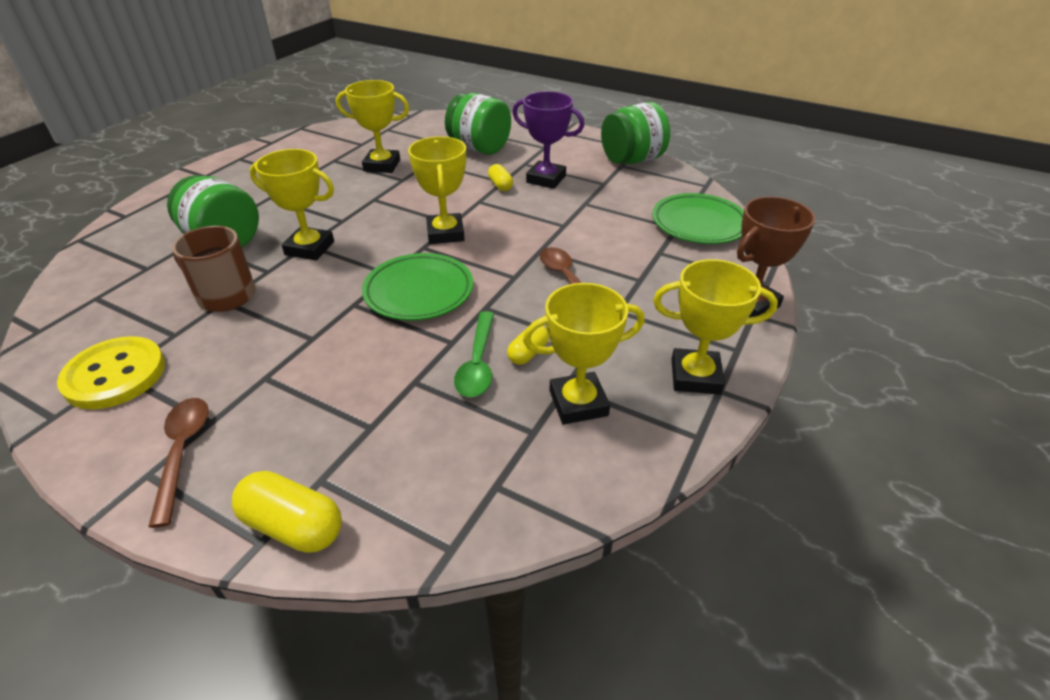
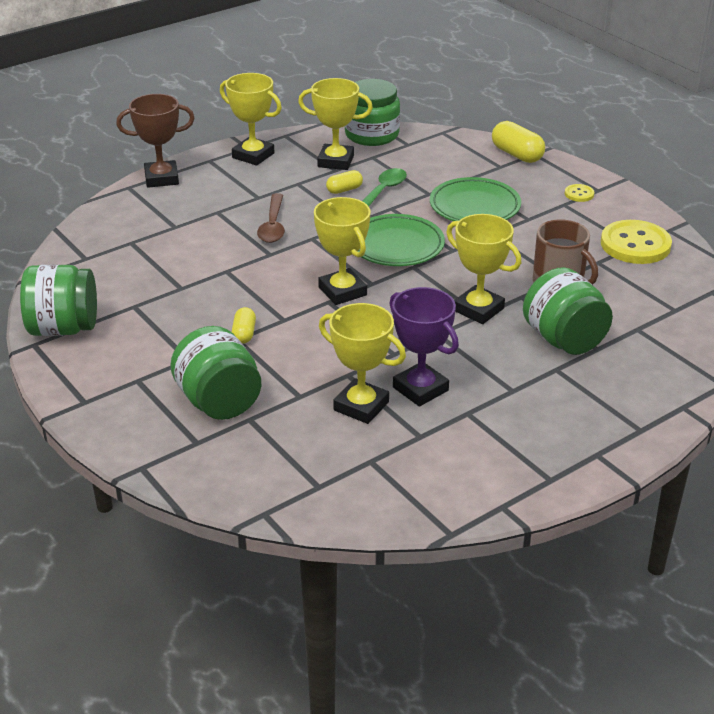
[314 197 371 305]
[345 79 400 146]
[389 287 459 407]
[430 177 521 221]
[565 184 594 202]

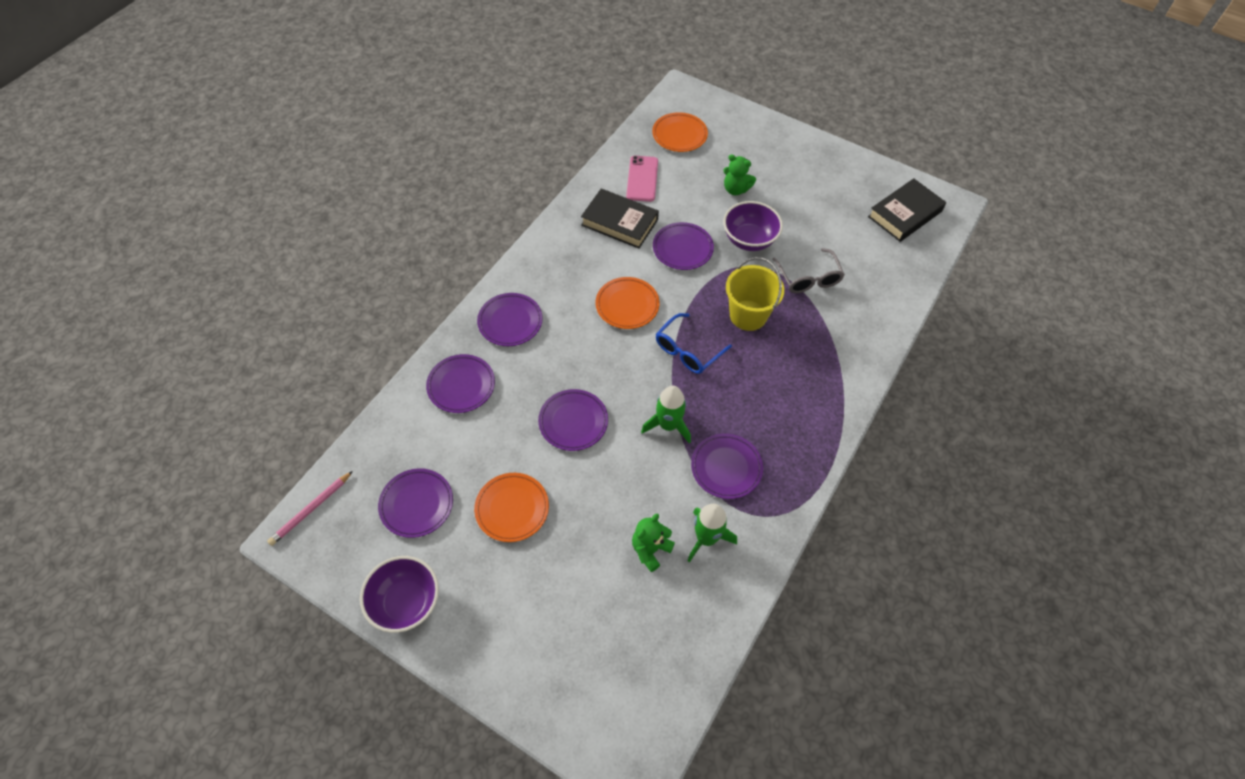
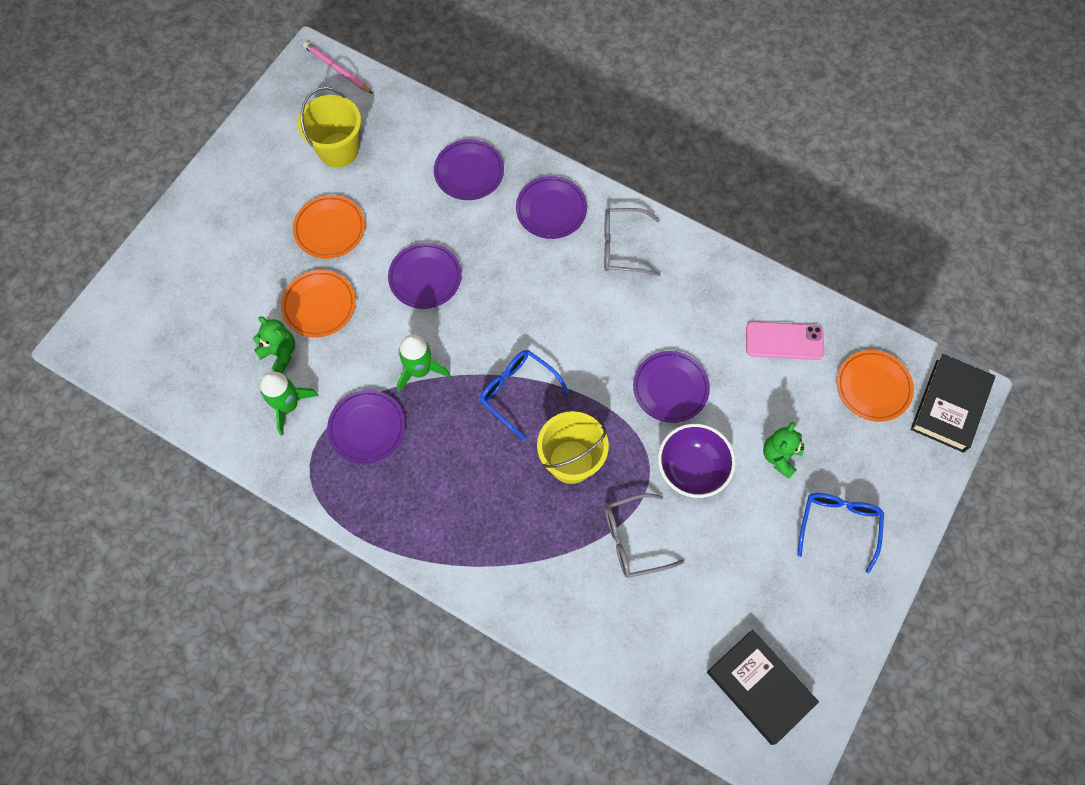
[281 270 356 337]
[297 87 361 168]
[604 208 661 276]
[797 493 884 573]
[911 354 995 453]
[360 556 439 633] (first image)

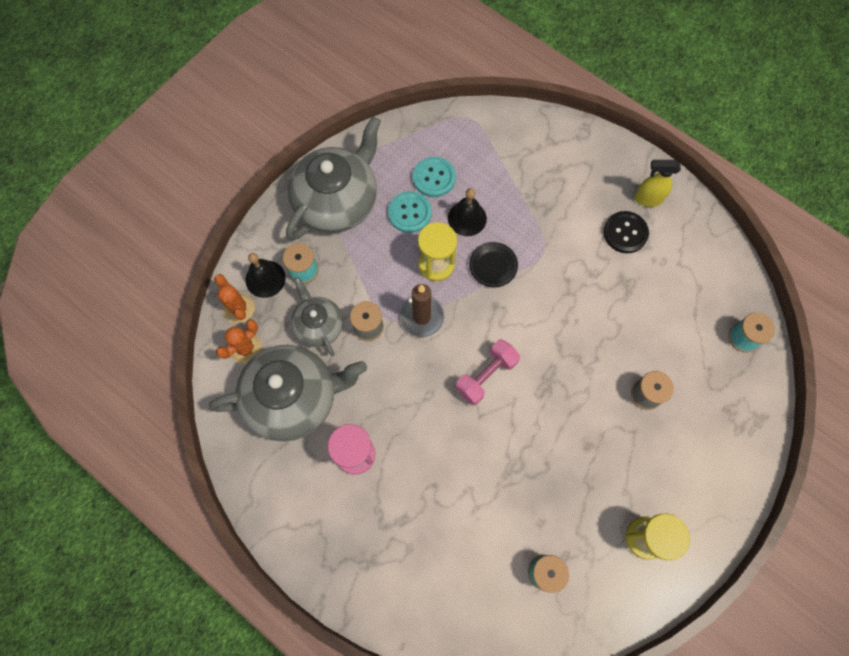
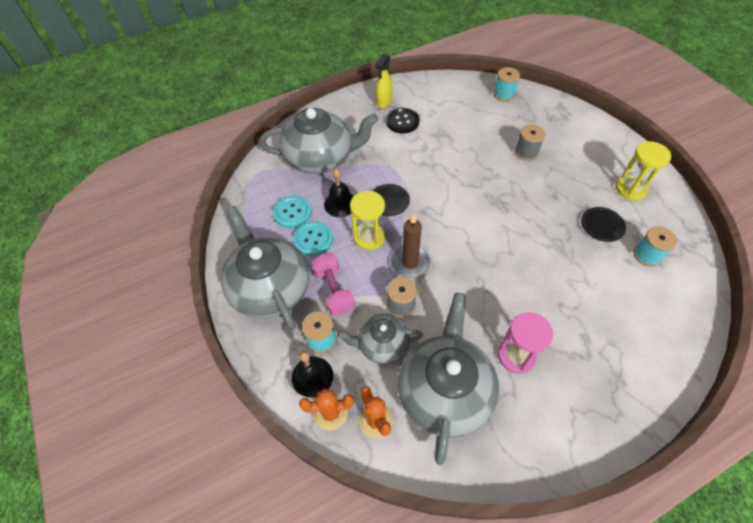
[260 108 378 174]
[311 254 355 316]
[581 207 626 242]

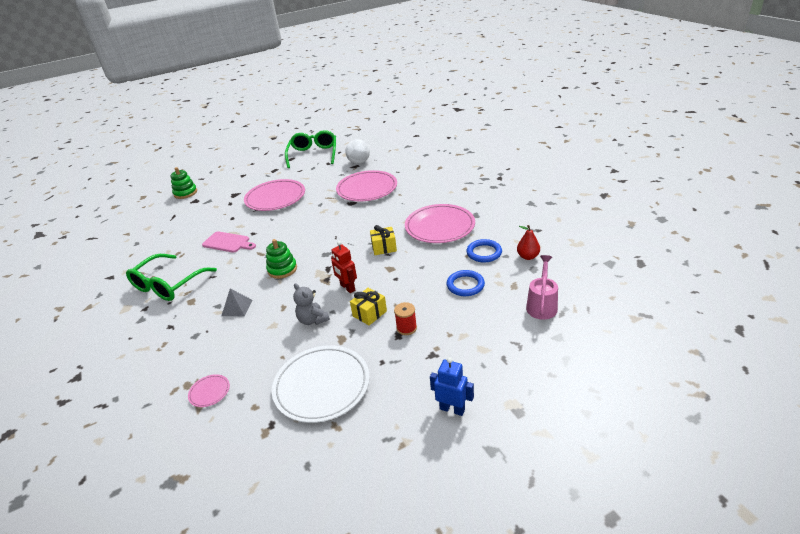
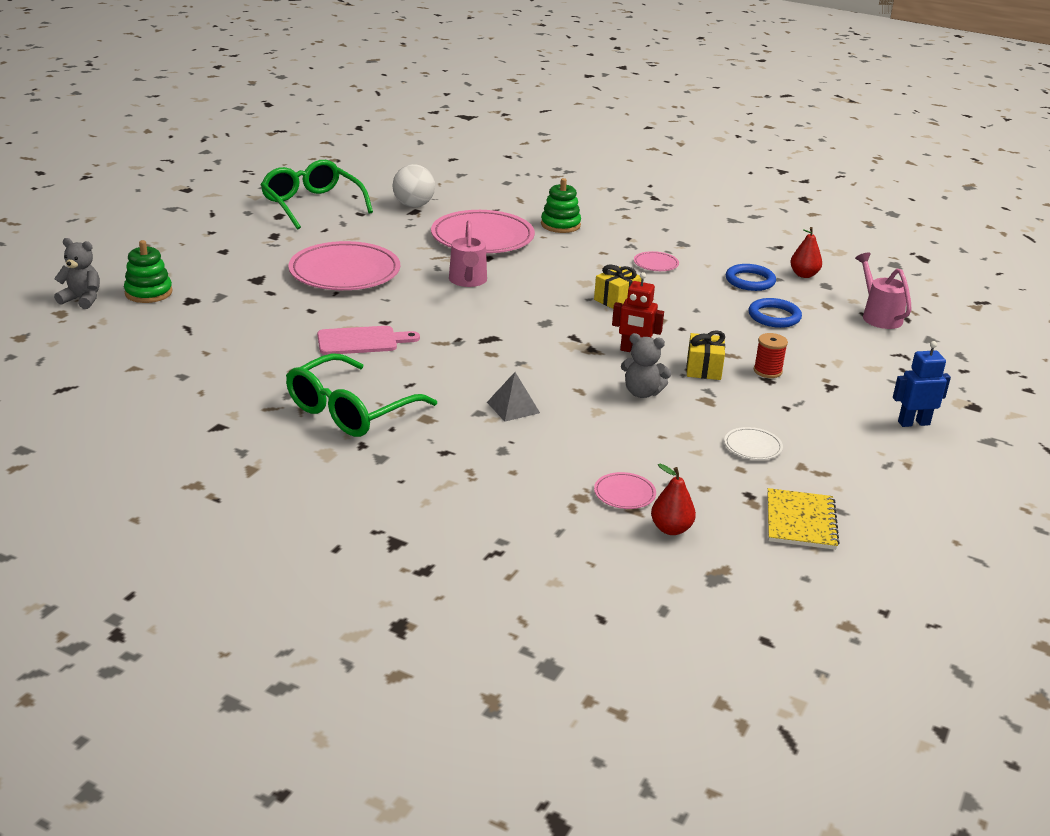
[54 238 100 309]
[286 353 437 437]
[449 220 487 287]
[541 178 581 233]
[634 251 679 271]
[651 464 696 535]
[724 427 783 460]
[767 488 840 550]

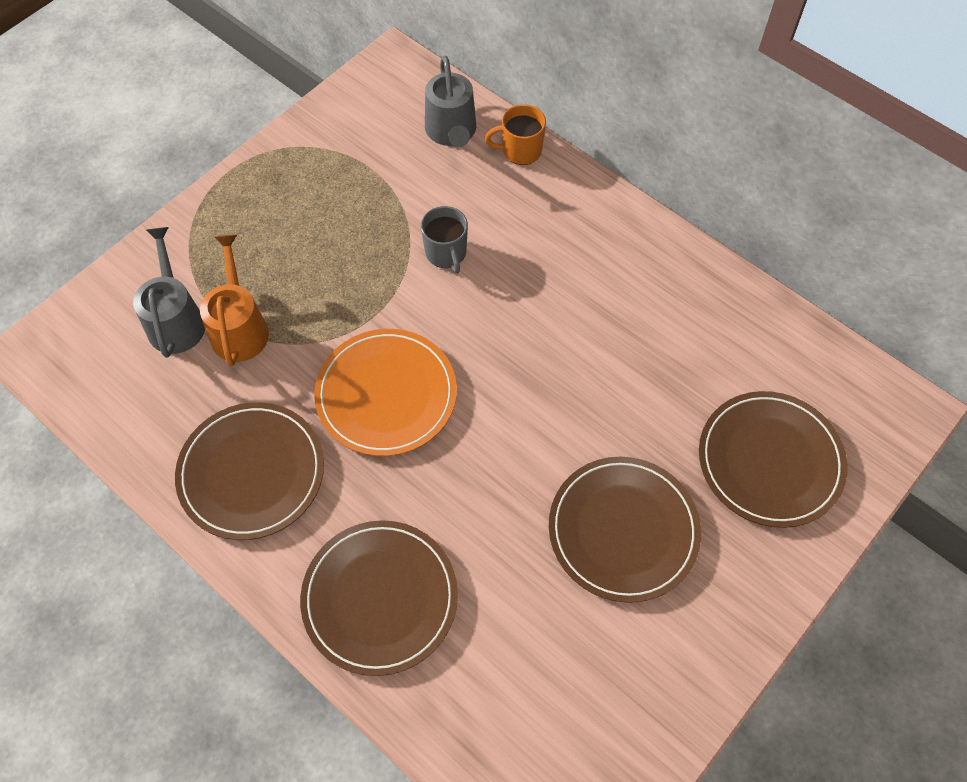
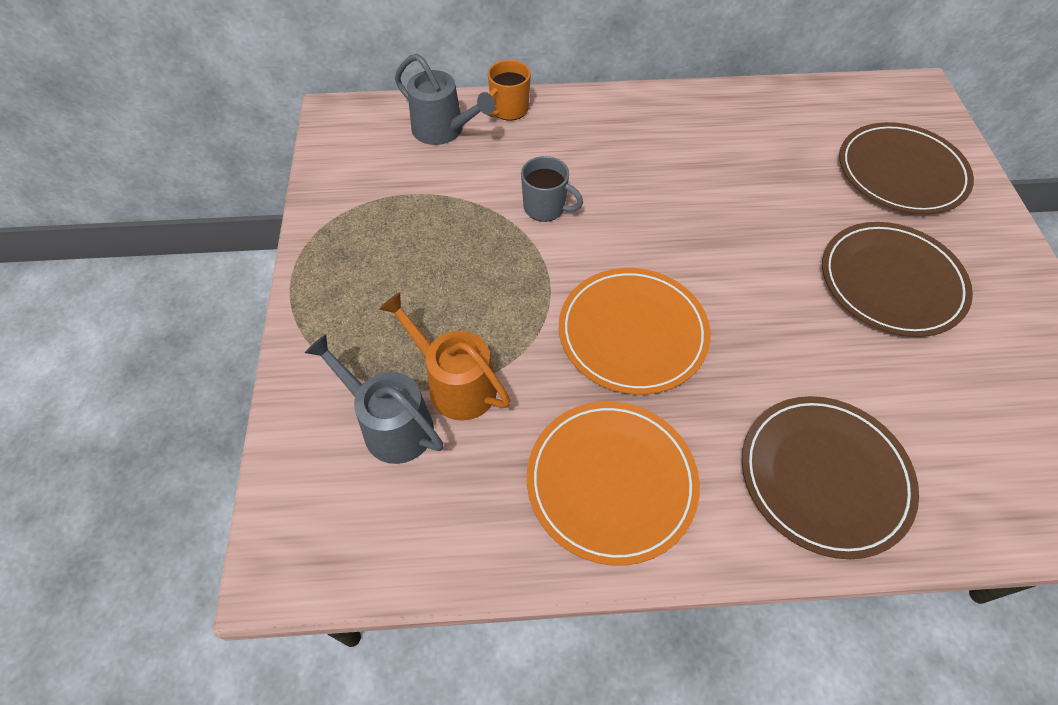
[527 401 700 566]

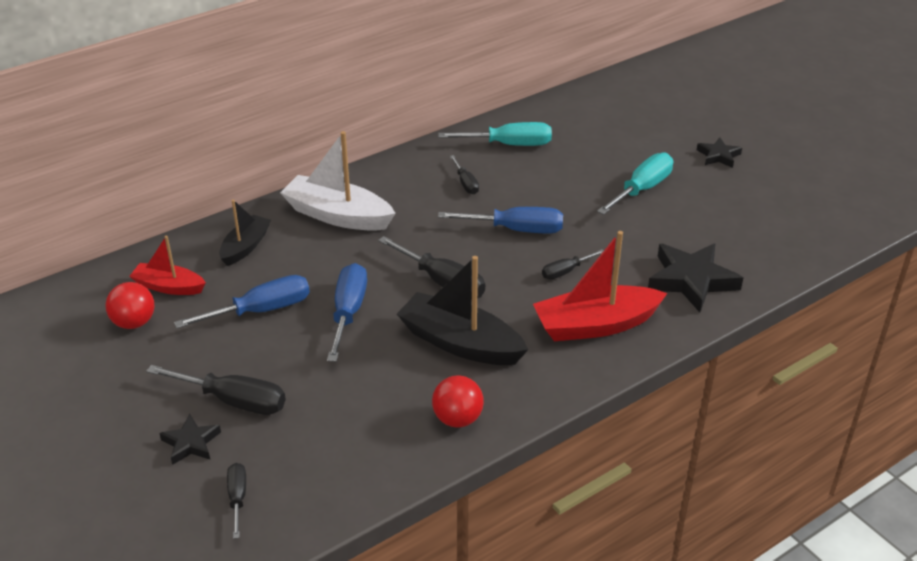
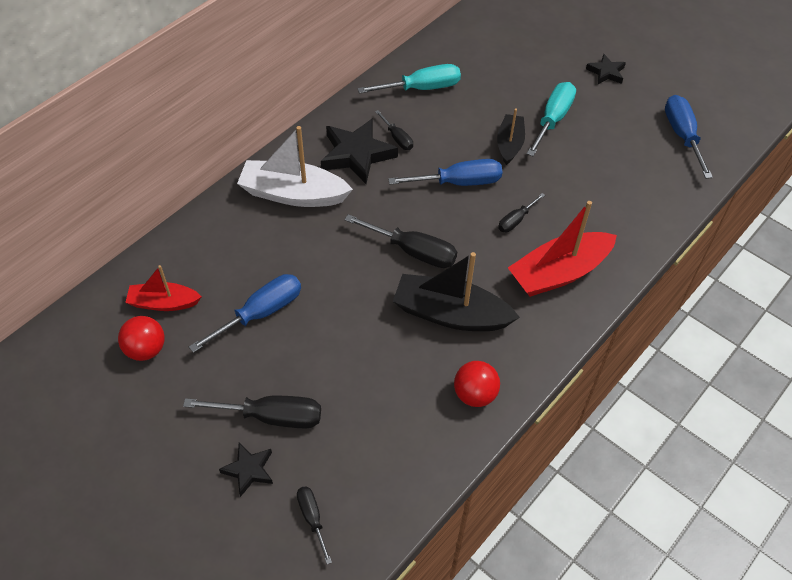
[321 118 398 184]
[497 109 525 165]
[665 95 713 179]

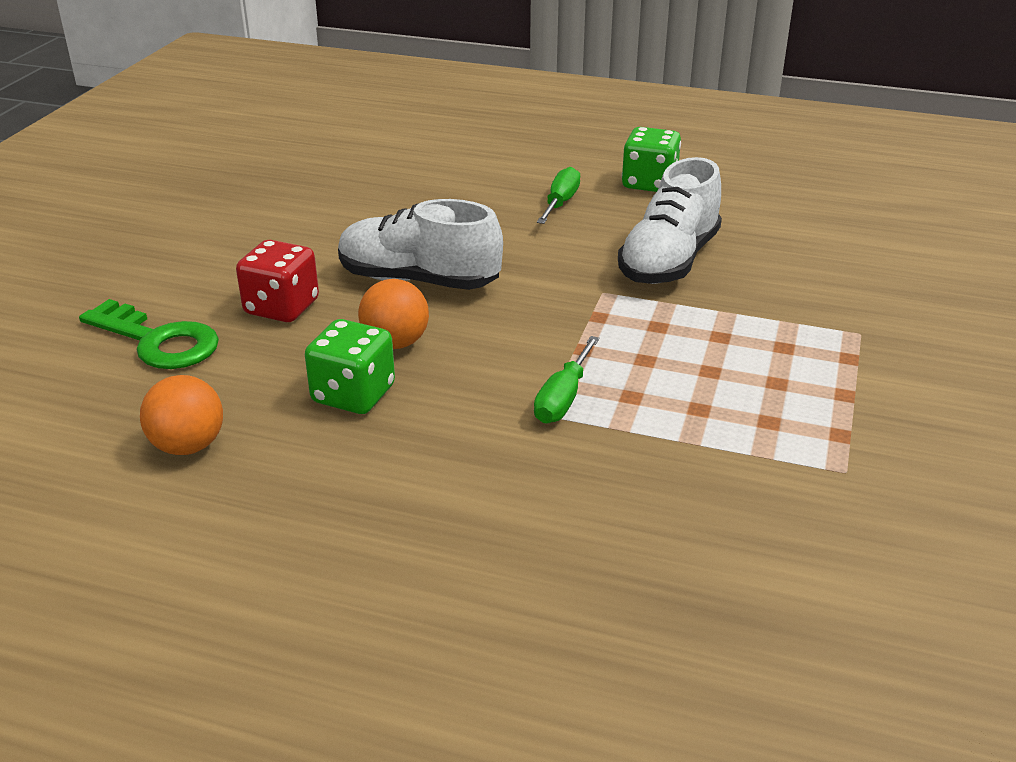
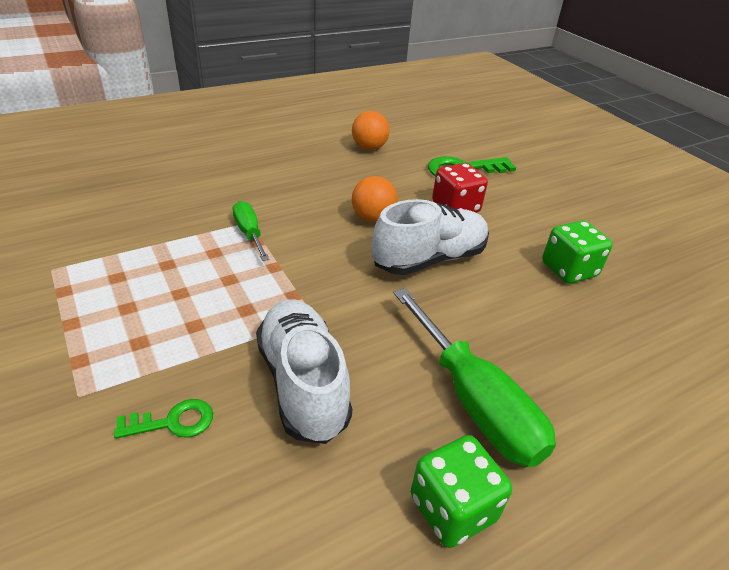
[114 399 213 439]
[393 288 556 467]
[542 220 613 284]

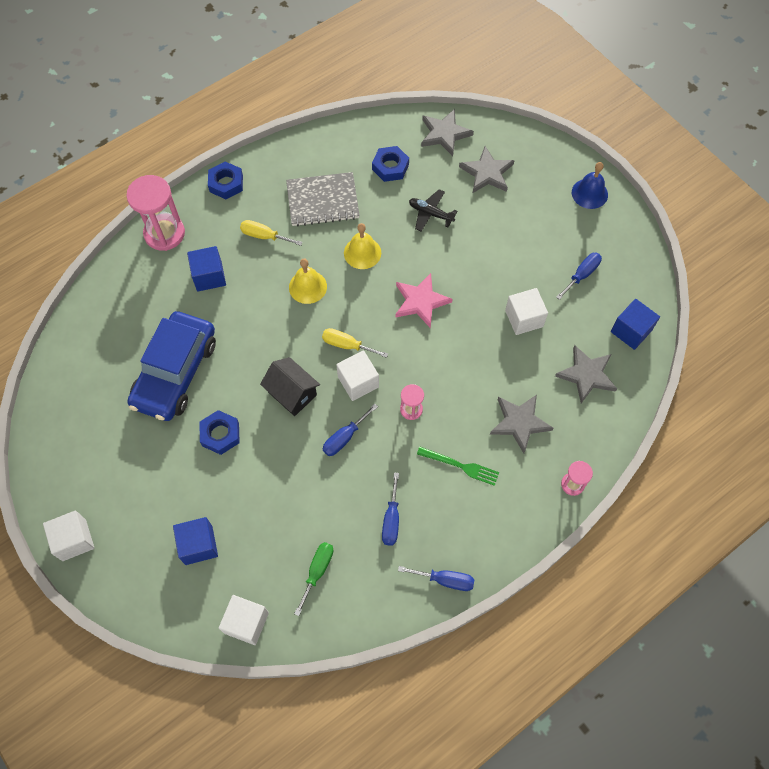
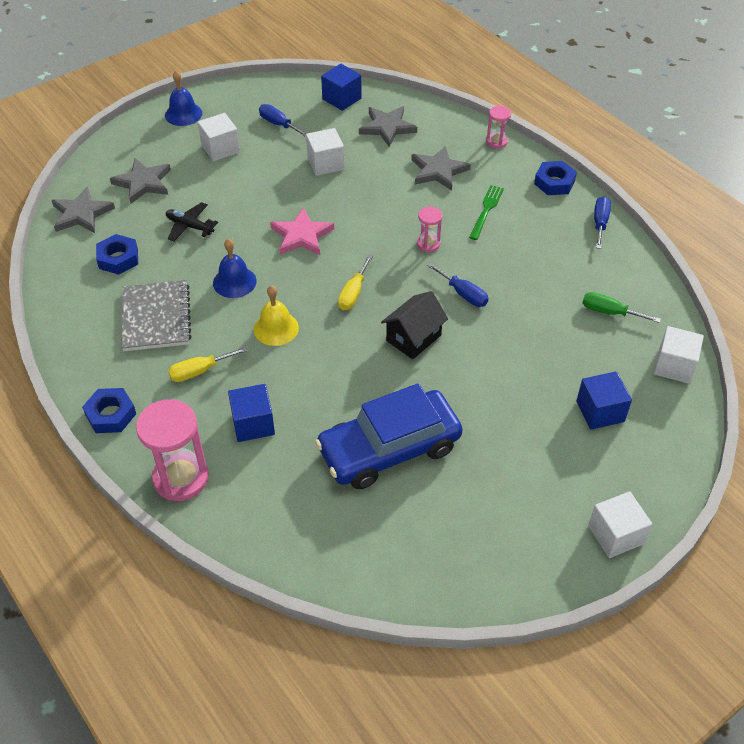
[166 202 218 242]
[168 346 248 382]
[198 113 240 161]
[213 239 257 298]
[315 383 463 489]
[534 161 577 195]
[382 472 399 546] (first image)

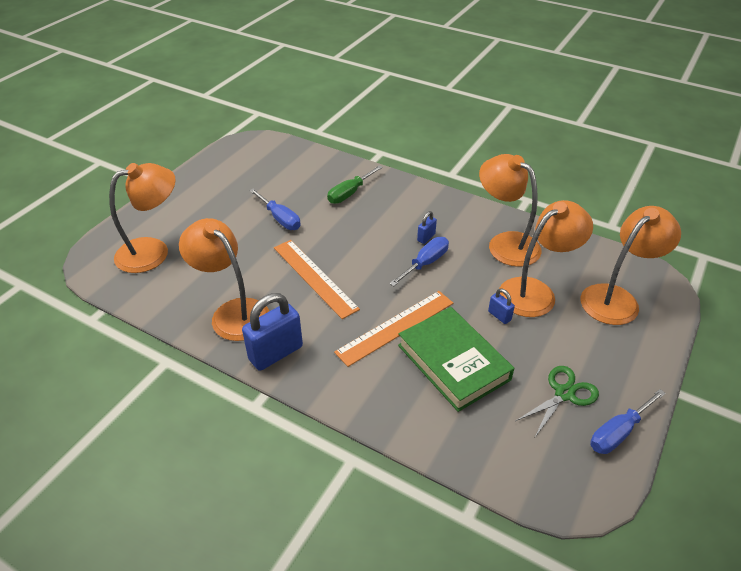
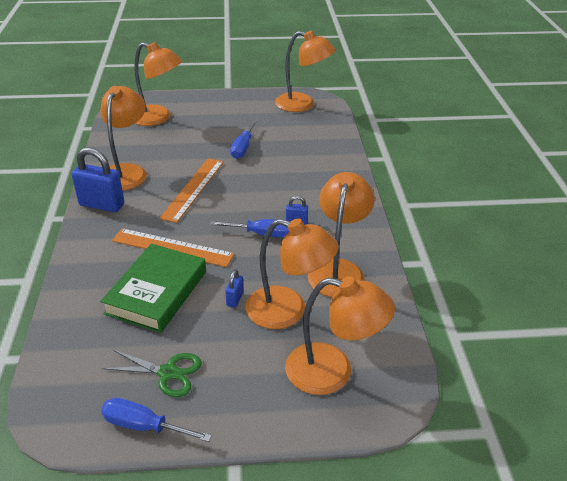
[275 31 336 112]
[327 165 383 204] (first image)

